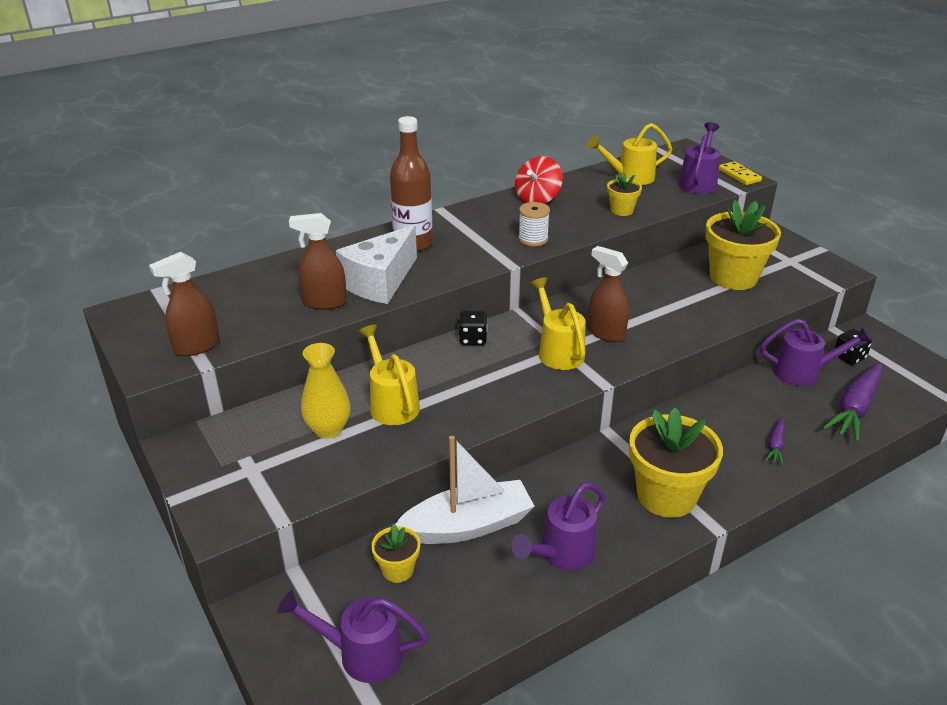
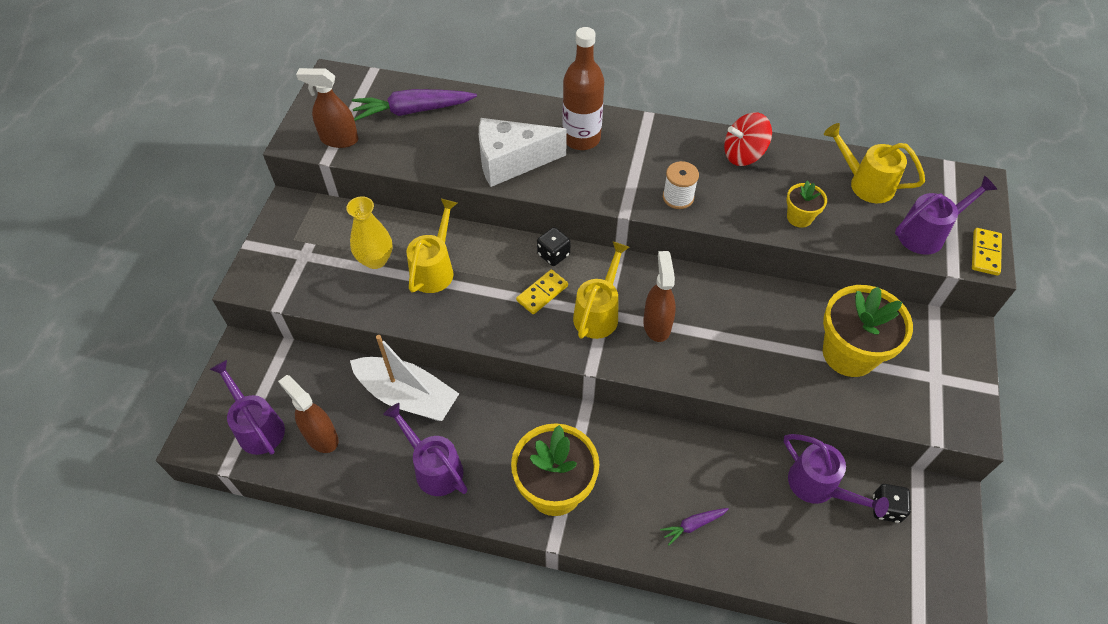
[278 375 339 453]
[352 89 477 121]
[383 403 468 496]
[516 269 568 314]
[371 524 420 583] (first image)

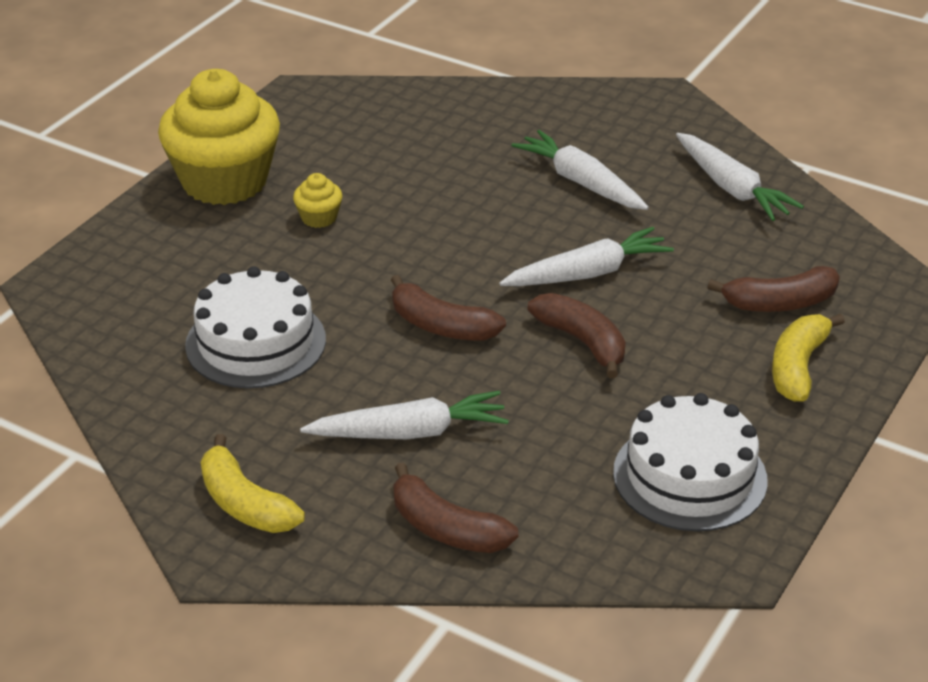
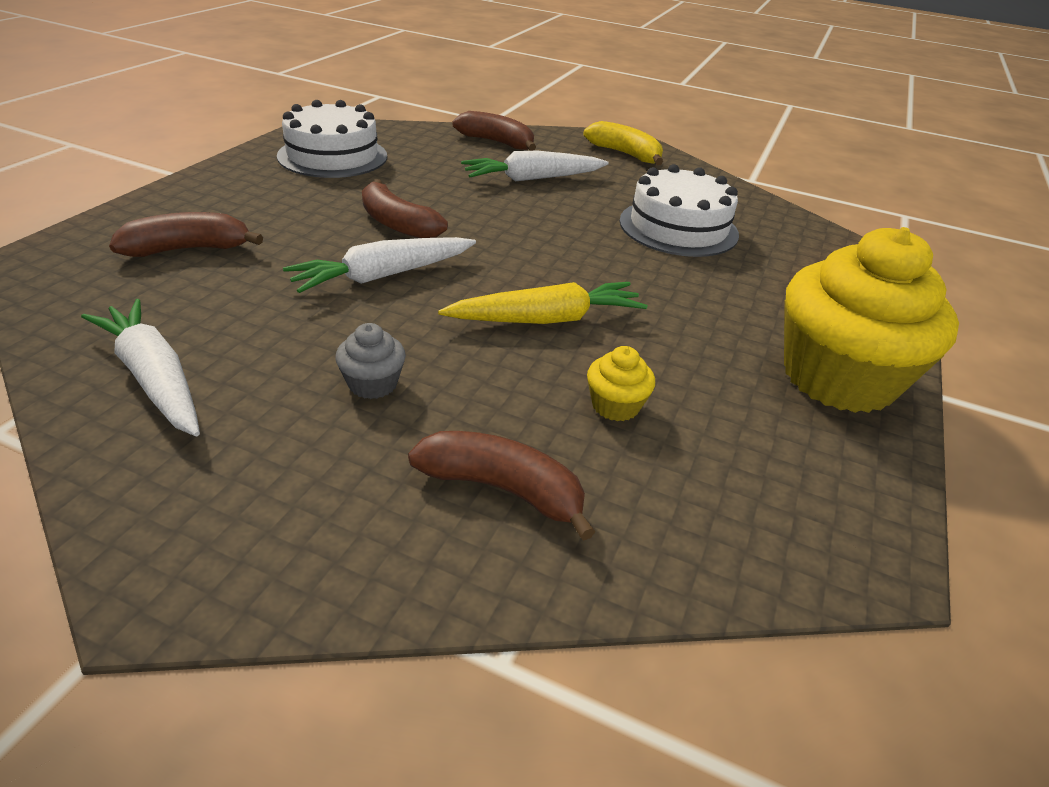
[336 323 406 399]
[408 431 595 541]
[438 282 647 324]
[587 346 655 421]
[772 314 845 402] (first image)

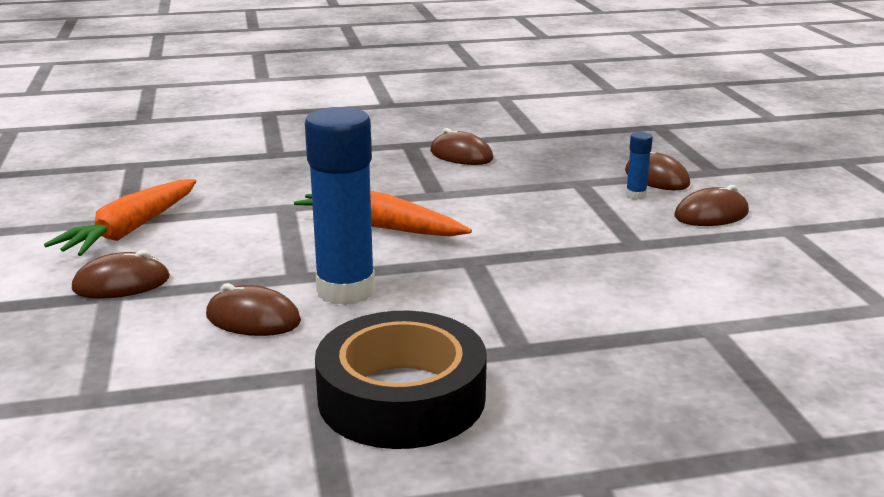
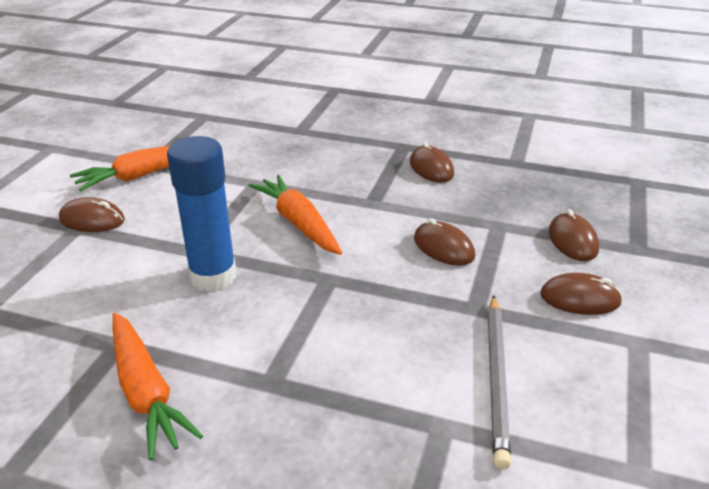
[112 313 203 461]
[414 218 475 266]
[488 295 511 469]
[626 132 653 200] (first image)

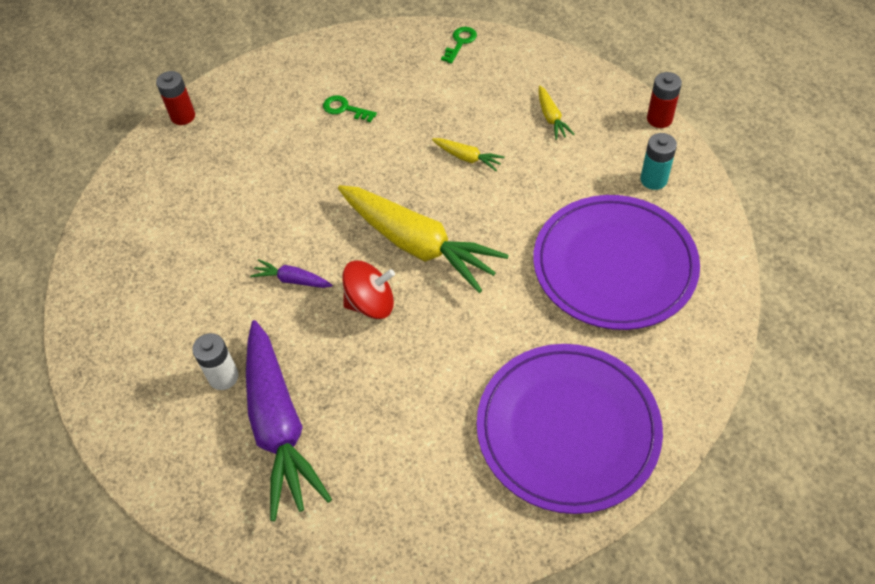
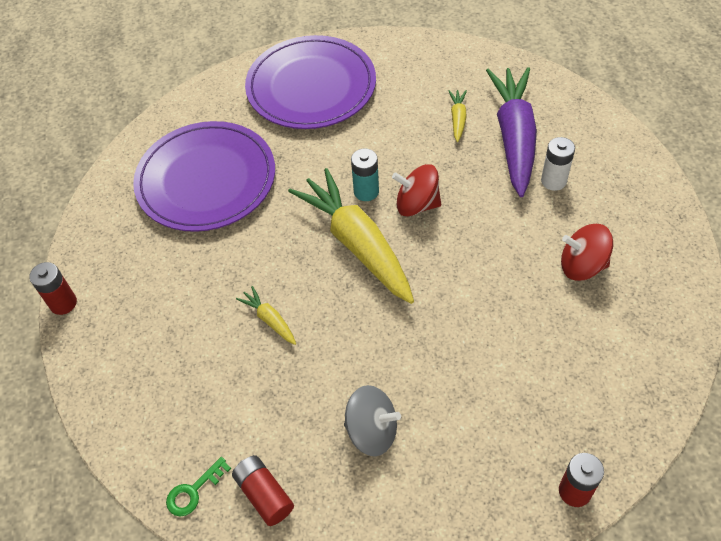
[232 455 294 526]
[344 385 401 456]
[351 148 379 201]
[448 90 467 142]
[561 224 613 281]
[250 259 333 288] (first image)

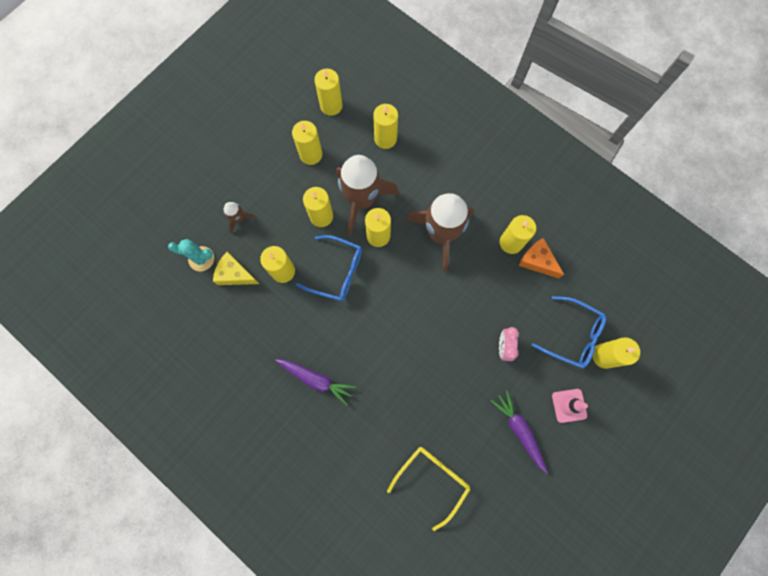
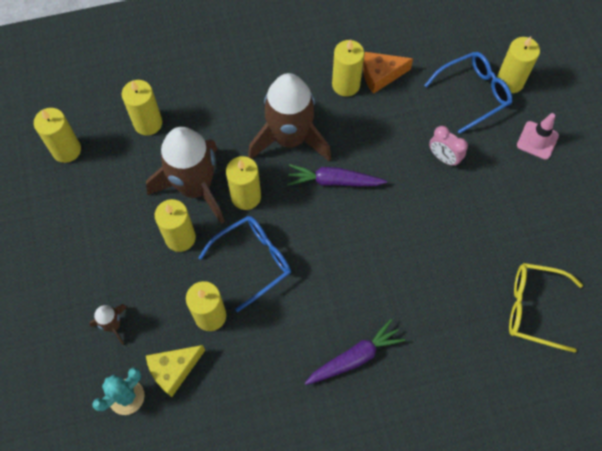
[287 164 387 186]
[509 263 583 353]
[292 121 322 165] (first image)

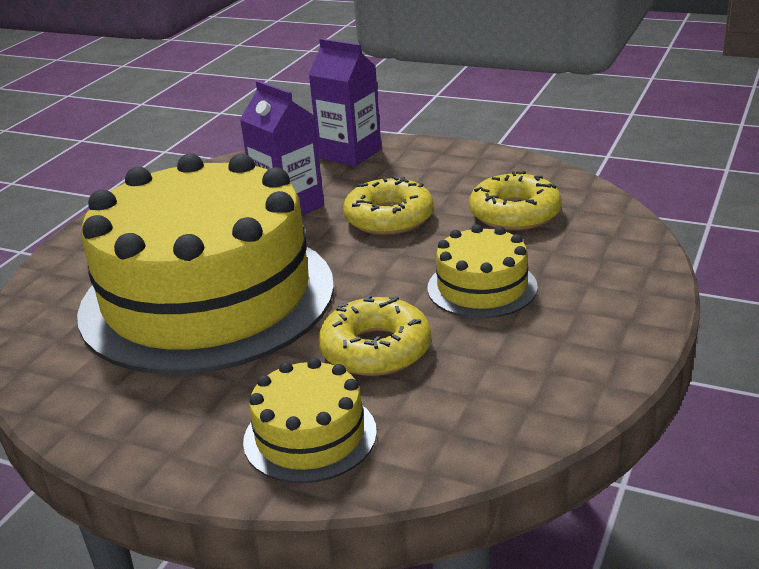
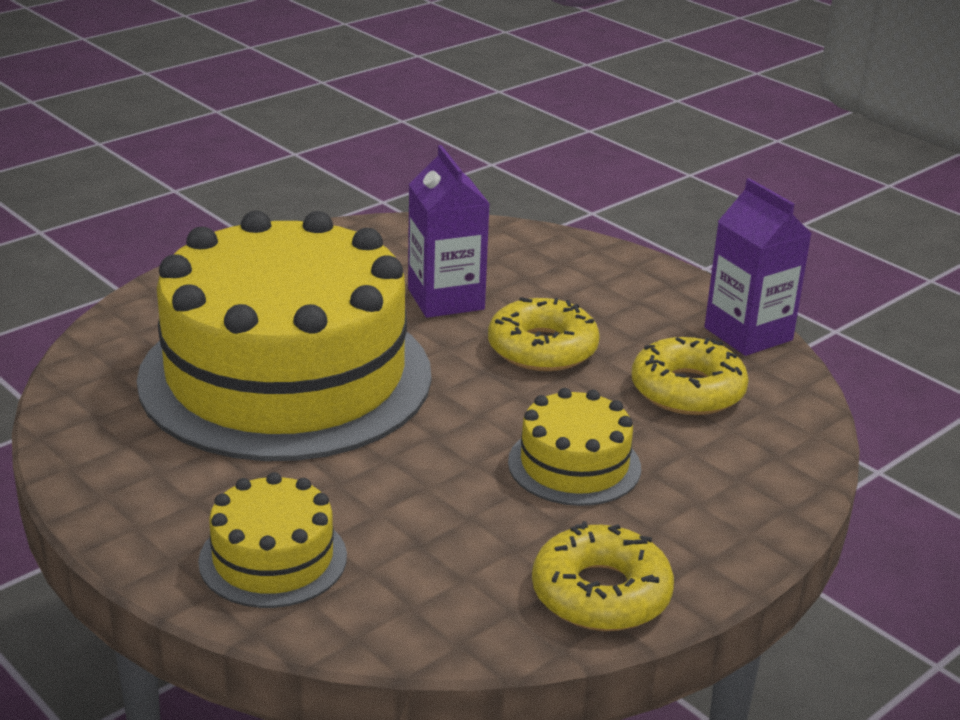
[532 521 674 631]
[704 178 812 356]

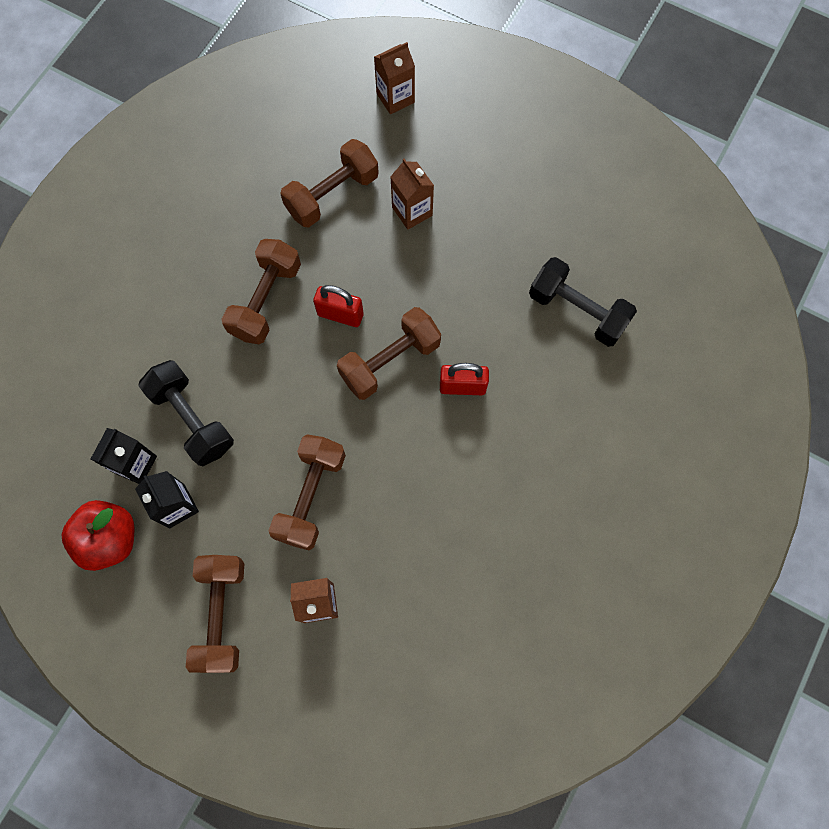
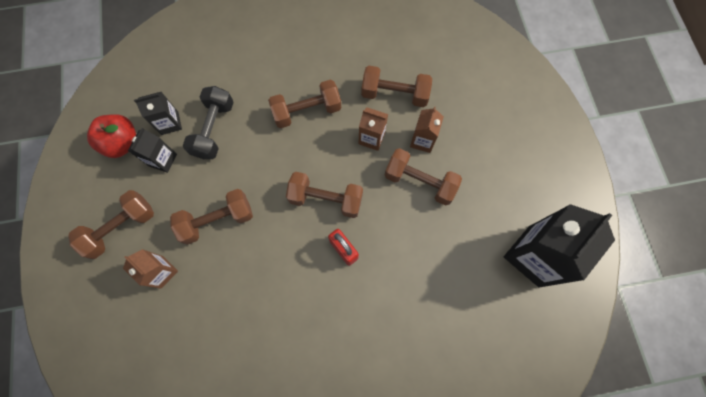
[359 107 388 151]
[385 148 462 206]
[504 204 615 287]
[313 285 364 327] (first image)
[529 257 637 347] (first image)

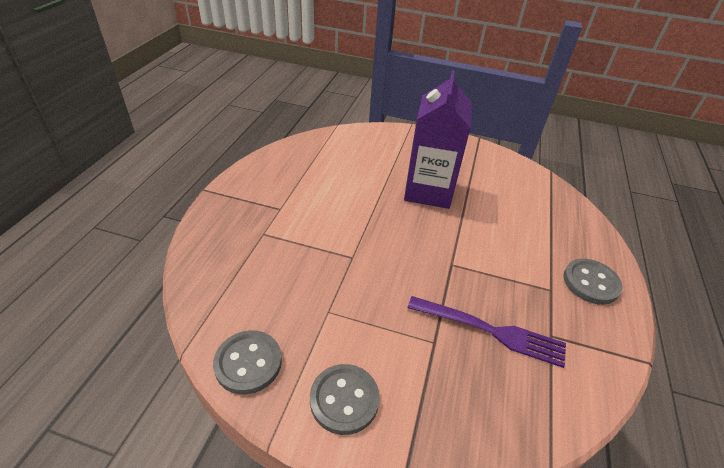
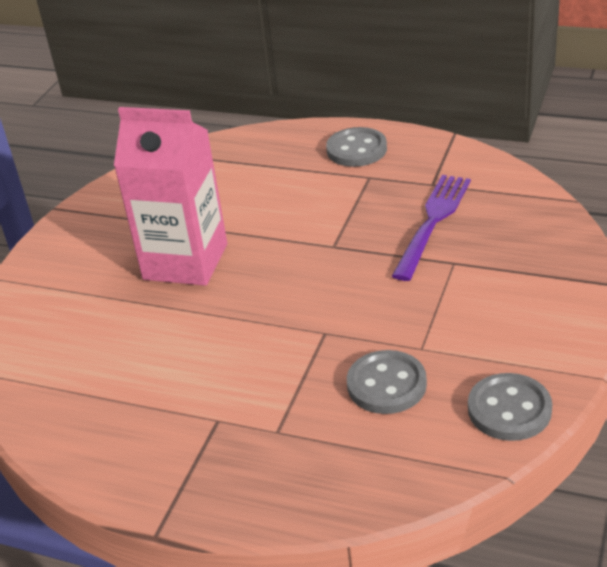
[114 107 227 286]
[347 350 427 414]

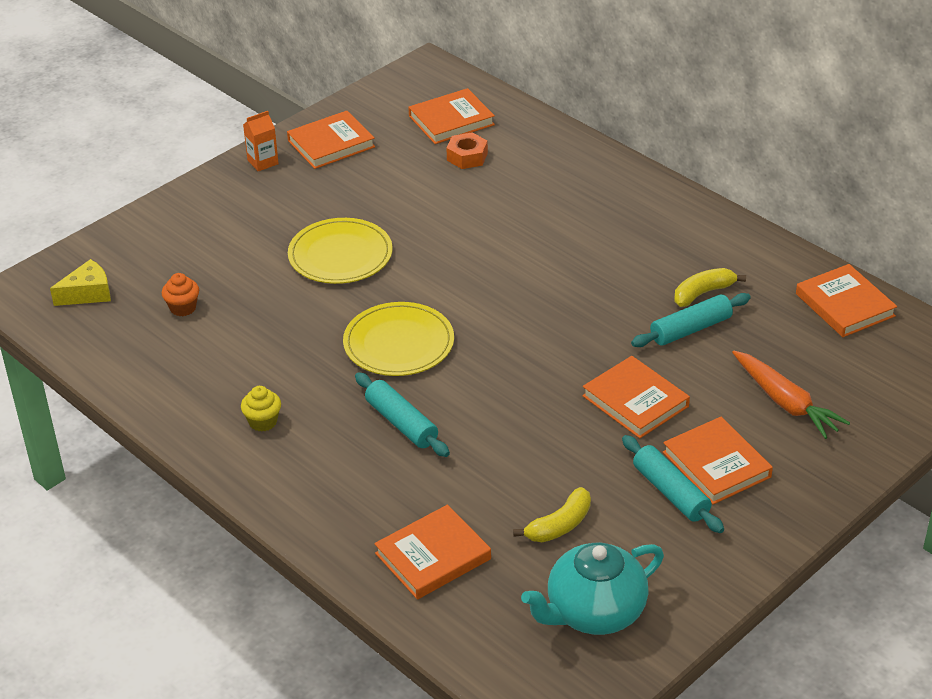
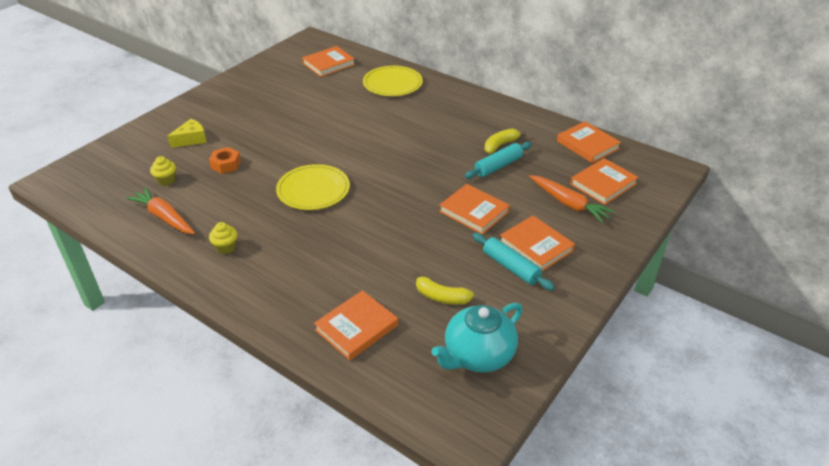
[126 187 195 234]
[150 156 176 186]
[167 119 207 148]
[209 147 241 174]
[363 66 423 96]
[413 272 474 305]
[570 158 639 205]
[243 111 279 172] (first image)
[355 372 450 457] (first image)

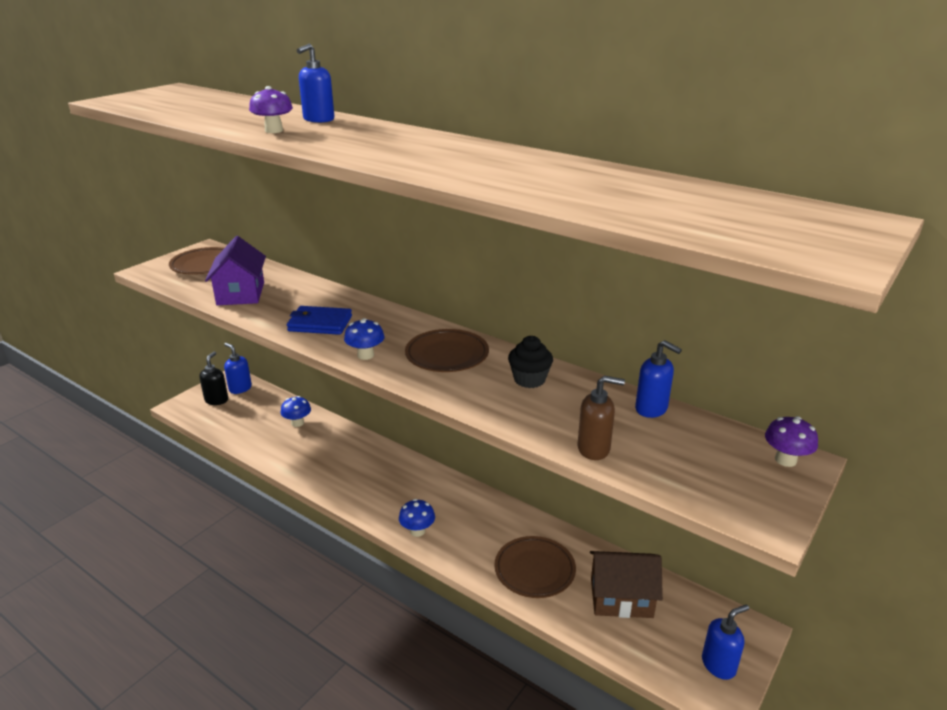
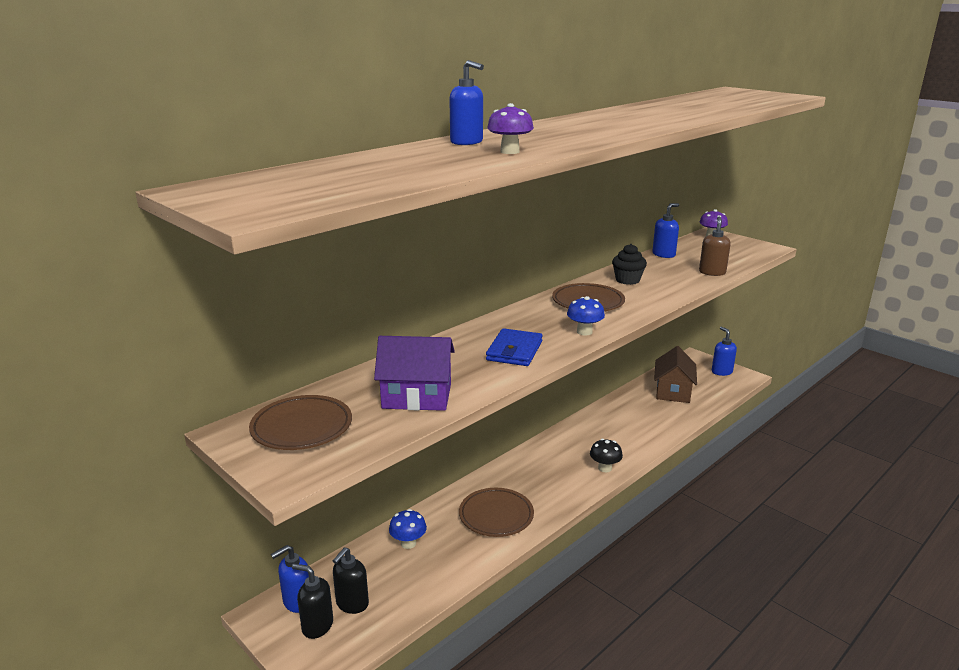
[333 547 369 614]
[459 488 534 537]
[590 439 623 472]

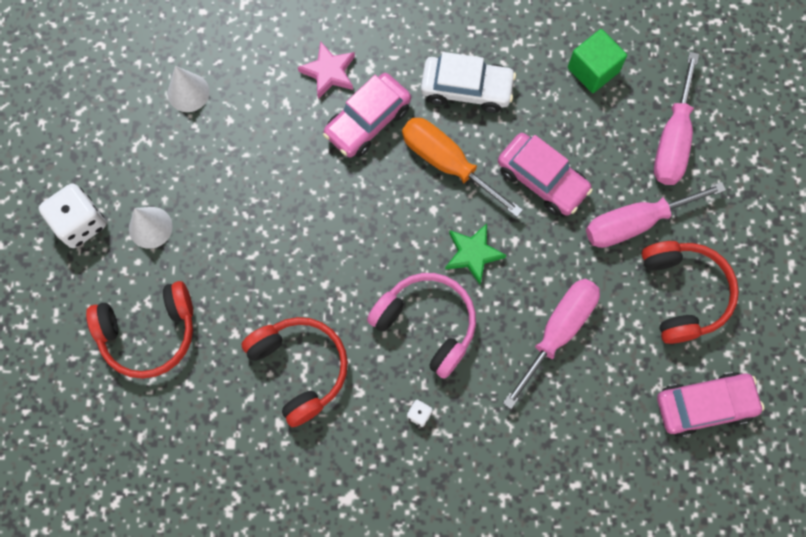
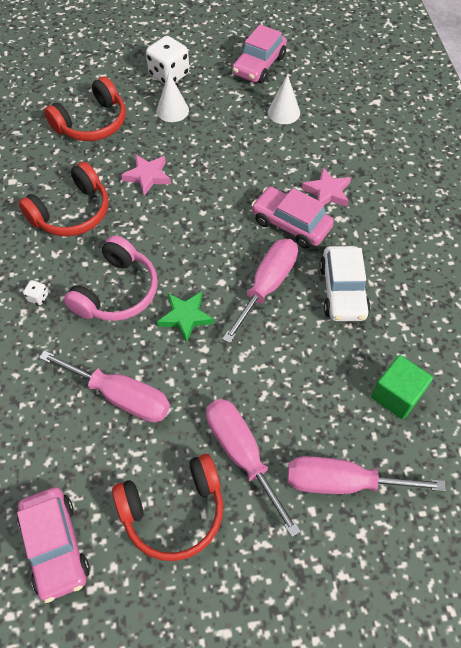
[44 76 126 141]
[121 154 171 196]
[222 239 298 343]
[232 25 287 84]

